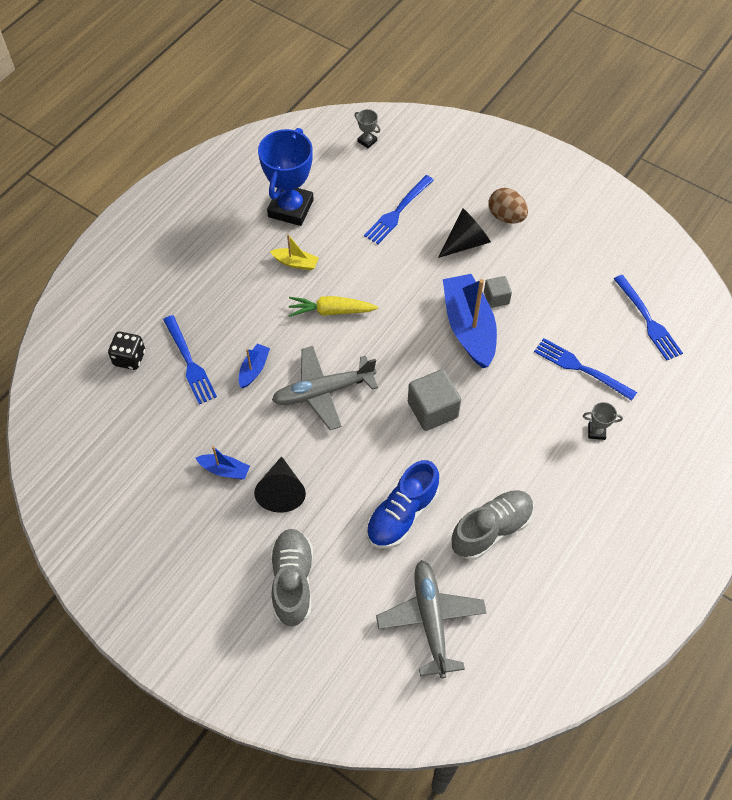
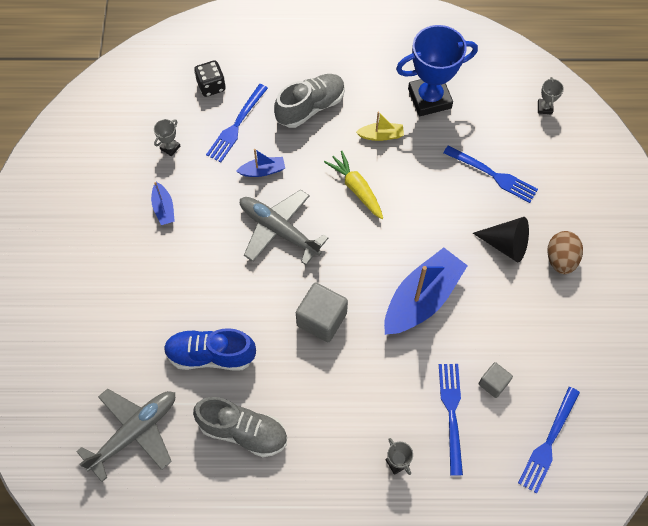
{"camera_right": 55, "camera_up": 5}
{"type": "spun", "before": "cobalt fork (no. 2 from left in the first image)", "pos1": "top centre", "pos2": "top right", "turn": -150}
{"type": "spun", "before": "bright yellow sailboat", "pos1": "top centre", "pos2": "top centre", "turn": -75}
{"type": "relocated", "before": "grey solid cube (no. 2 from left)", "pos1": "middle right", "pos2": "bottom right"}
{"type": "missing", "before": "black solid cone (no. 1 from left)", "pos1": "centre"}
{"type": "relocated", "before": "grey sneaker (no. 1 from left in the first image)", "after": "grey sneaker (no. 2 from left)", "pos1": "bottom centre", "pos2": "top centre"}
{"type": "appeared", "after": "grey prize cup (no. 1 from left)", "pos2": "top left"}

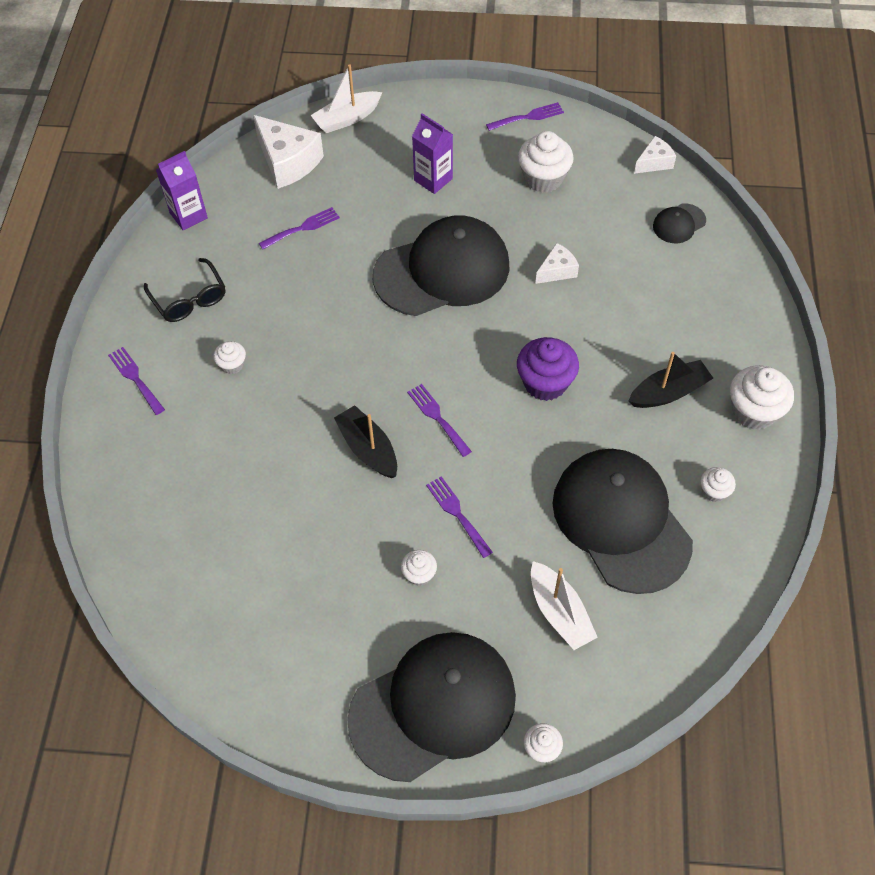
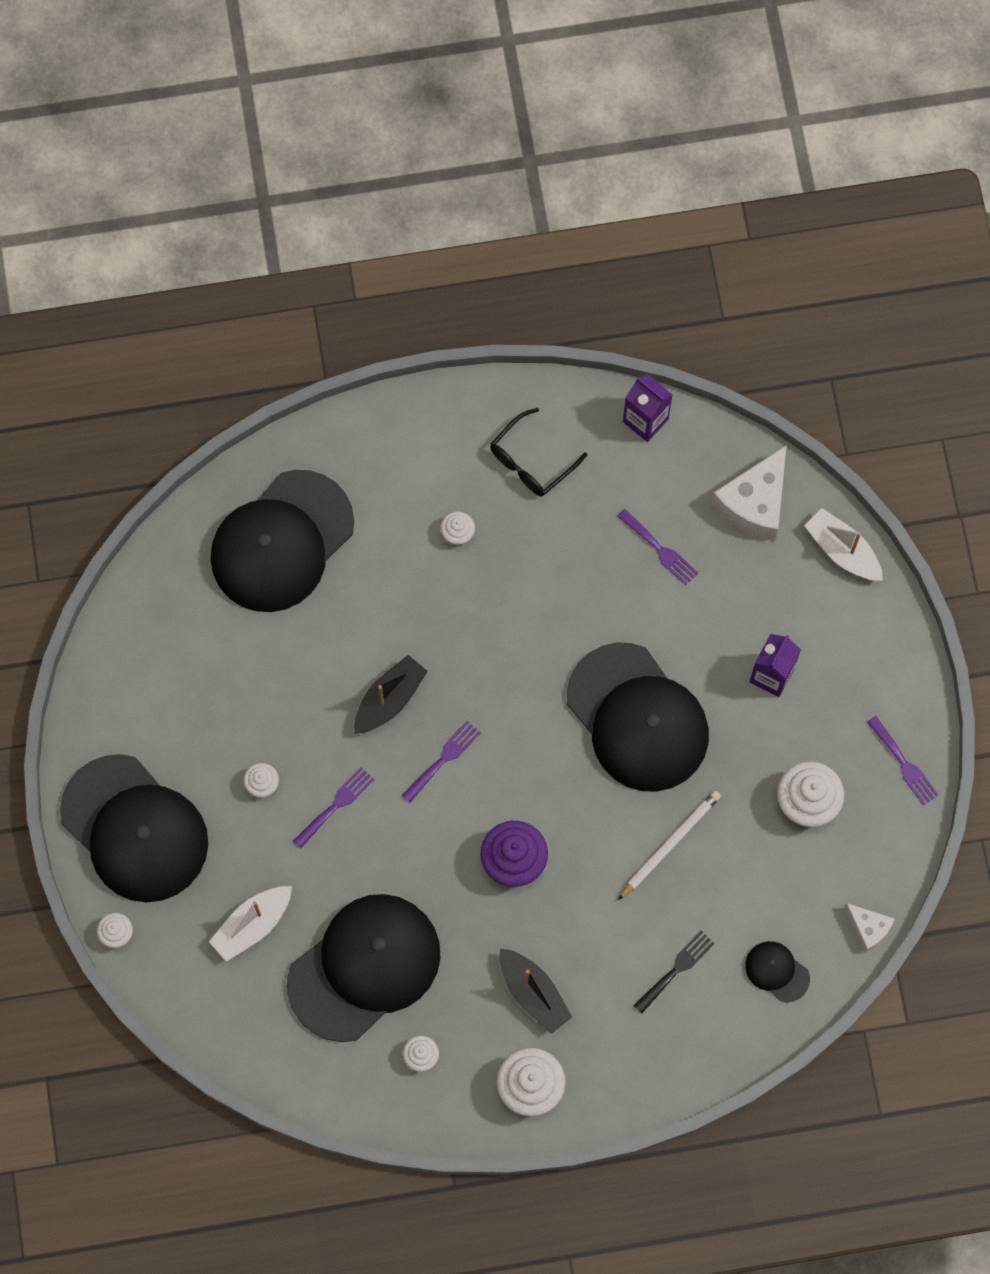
{"camera_right": 75, "camera_up": 15}
{"type": "exchanged", "before": "snow-white piece of cheese (no. 2 from left)", "after": "snow-white lead pencil", "pos1": "top centre", "pos2": "middle right"}
{"type": "missing", "before": "violet fork (no. 1 from left)", "pos1": "middle left"}
{"type": "appeared", "after": "black baseball cap (no. 2 from left)", "pos2": "middle left"}
{"type": "appeared", "after": "black fork", "pos2": "bottom right"}

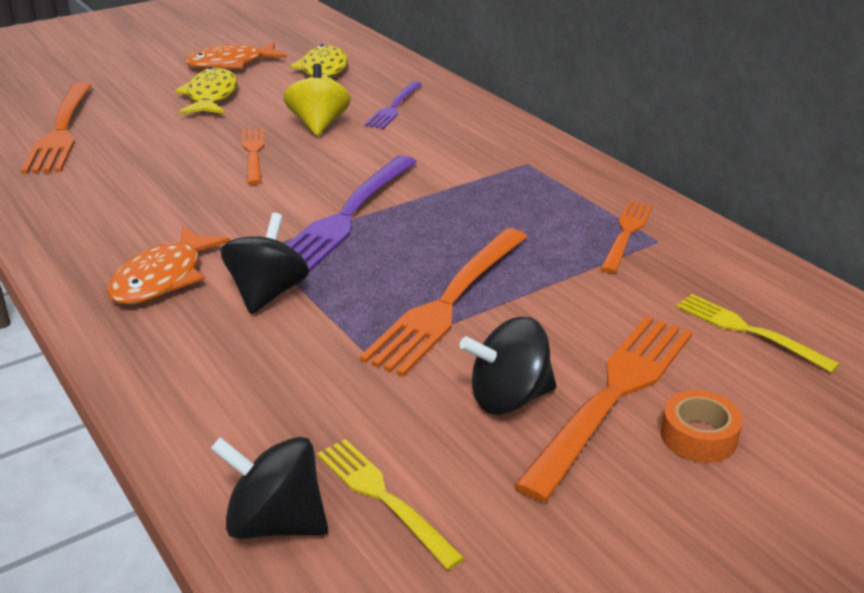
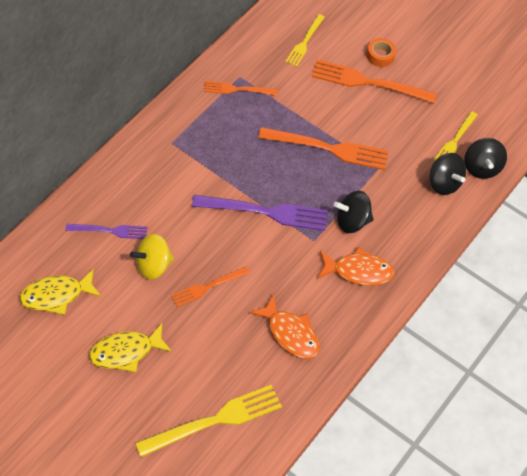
{"camera_right": -115, "camera_up": 25}
{"type": "relocated", "before": "orange-coloured fish figure (no. 2 from left in the first image)", "after": "orange-coloured fish figure (no. 1 from left)", "pos1": "top left", "pos2": "bottom centre"}
{"type": "colour", "before": "orange-coloured fork (no. 1 from left)", "after": "bright yellow fork (no. 1 from left)", "pos1": "top left", "pos2": "bottom centre"}
{"type": "relocated", "before": "black whirligig (no. 3 from left in the first image)", "after": "black whirligig (no. 2 from left)", "pos1": "centre", "pos2": "middle right"}

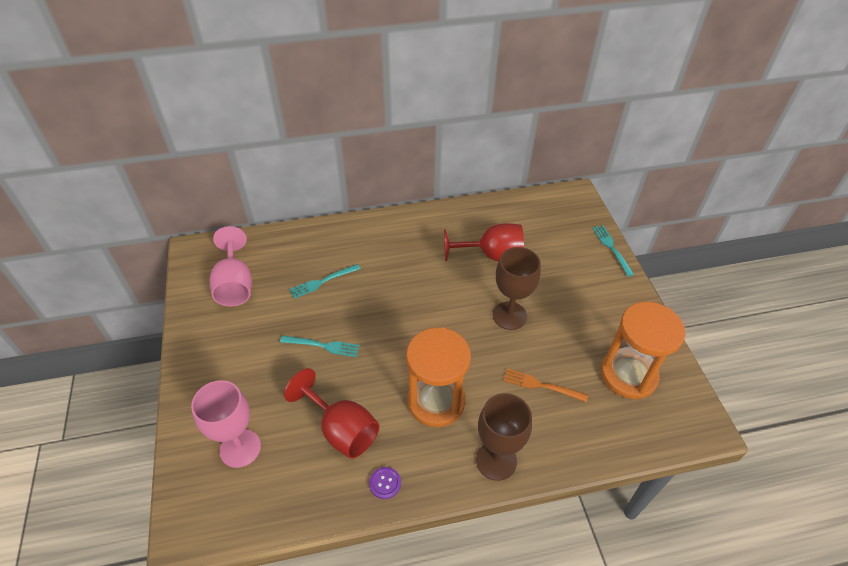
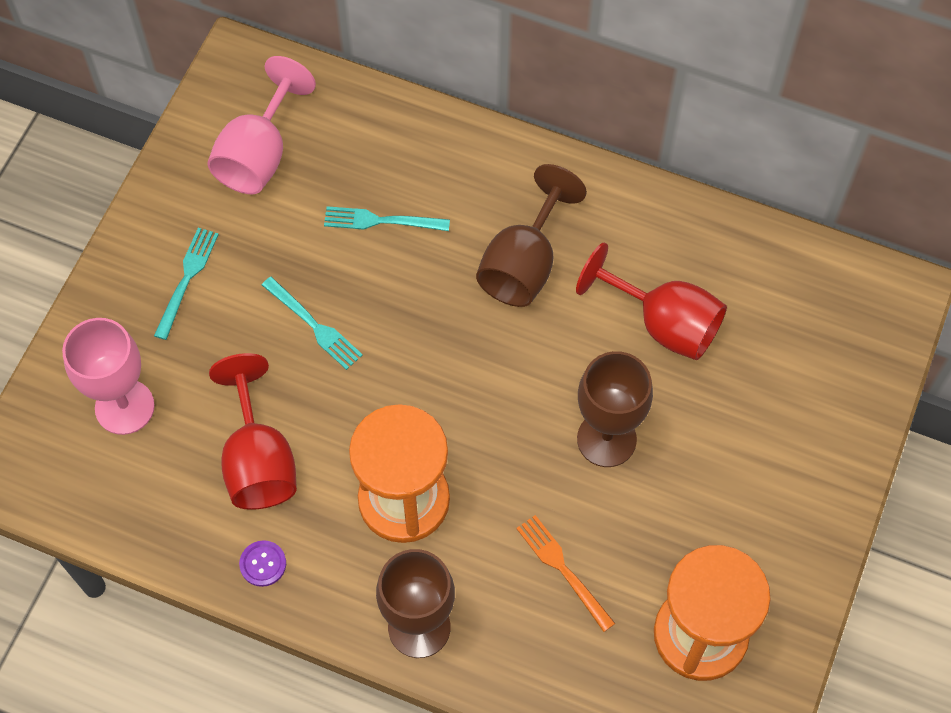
{"camera_right": 35, "camera_up": 15}
{"type": "relocated", "before": "turquoise fork (no. 3 from left in the first image)", "after": "turquoise fork (no. 1 from left)", "pos1": "middle right", "pos2": "middle left"}
{"type": "appeared", "after": "russet goblet (no. 2 from left)", "pos2": "top centre"}

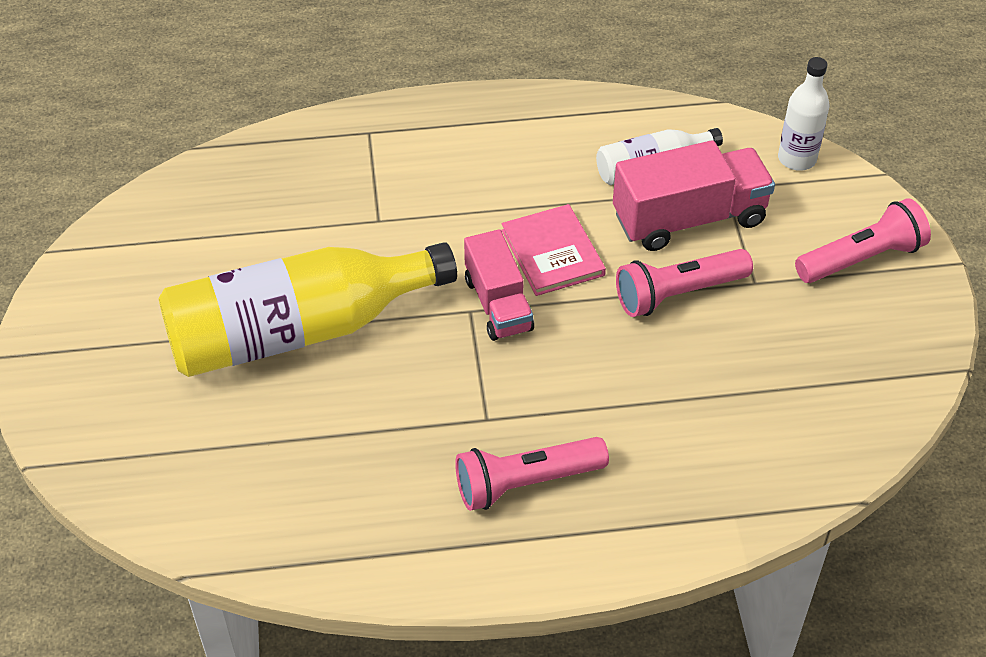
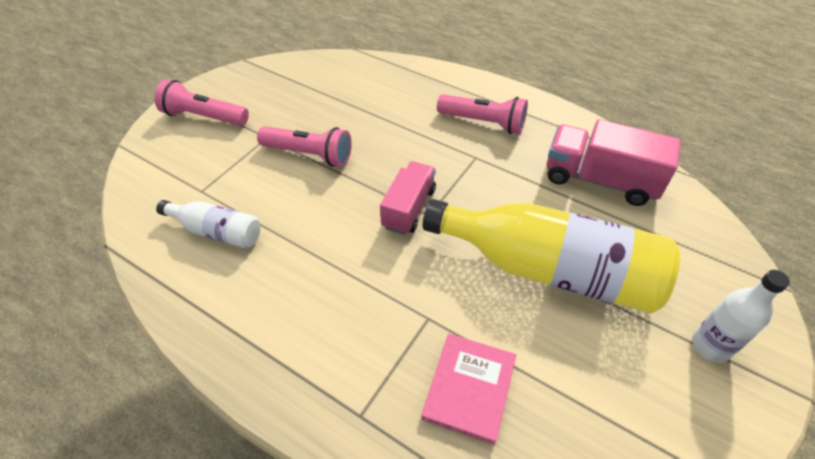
{"camera_right": -140, "camera_up": 0}
{"type": "relocated", "before": "snow-white bottle (no. 2 from left)", "pos1": "top right", "pos2": "bottom right"}
{"type": "relocated", "before": "rosy toy truck (no. 2 from left)", "pos1": "top right", "pos2": "middle right"}
{"type": "relocated", "before": "rosy hardback", "pos1": "centre", "pos2": "bottom centre"}

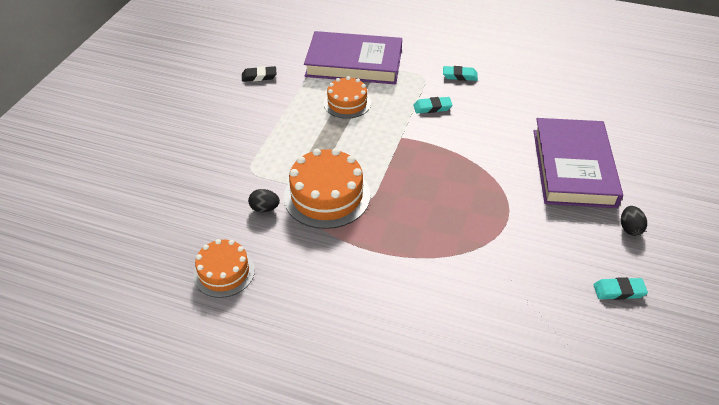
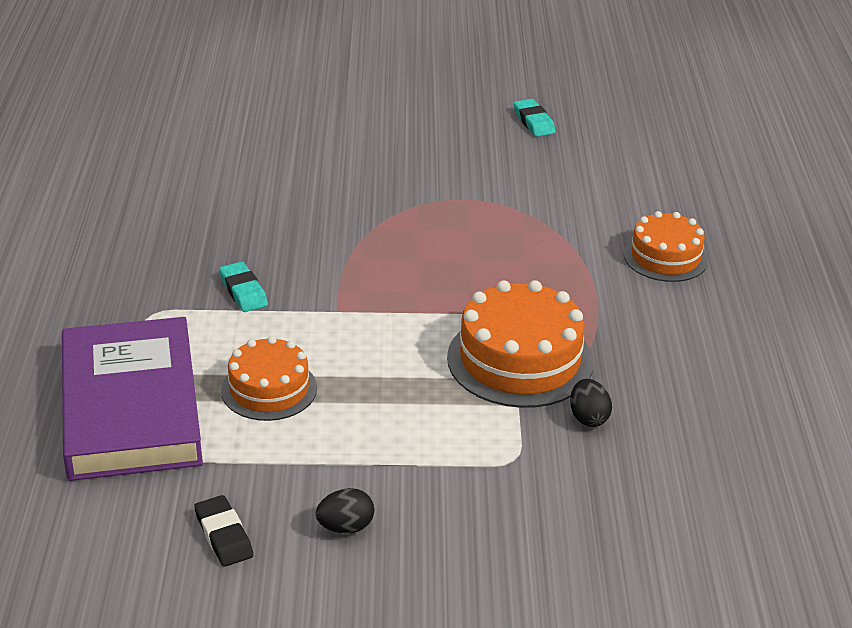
{"camera_right": -110, "camera_up": -10}
{"type": "missing", "before": "turquoise gum eraser (no. 2 from left)", "pos1": "top centre"}
{"type": "missing", "before": "violet hardback (no. 2 from left)", "pos1": "middle right"}
{"type": "relocated", "before": "black egg shape (no. 2 from left in the first image)", "after": "black egg shape (no. 1 from left)", "pos1": "middle right", "pos2": "bottom centre"}
{"type": "relocated", "before": "orange-coloured layer cake (no. 1 from left in the first image)", "after": "orange-coloured layer cake (no. 3 from left)", "pos1": "middle left", "pos2": "middle right"}

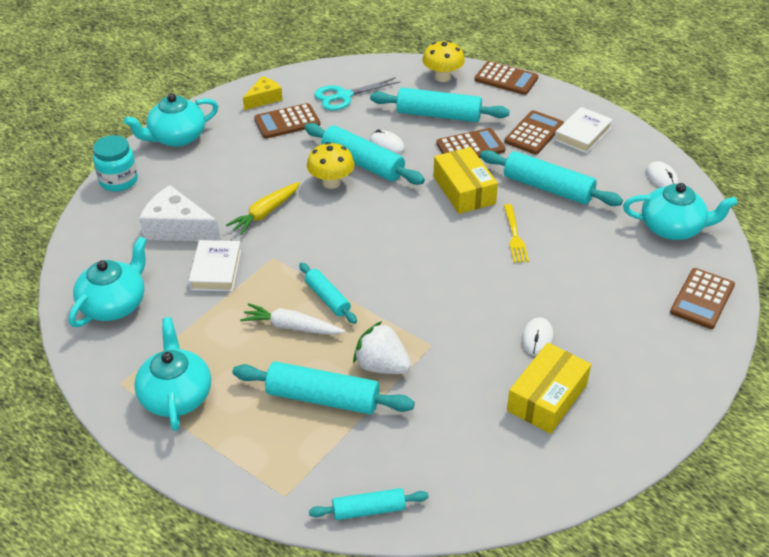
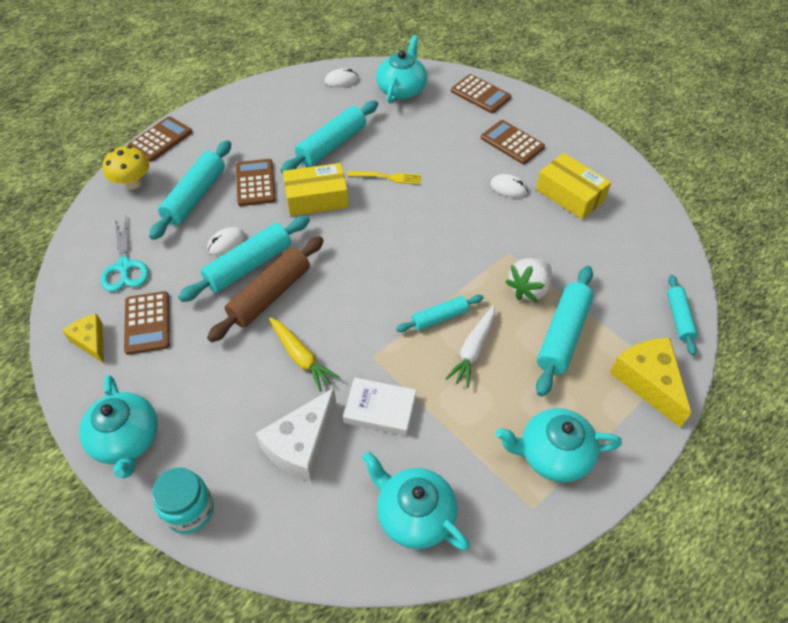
{"camera_right": -80, "camera_up": 10}
{"type": "missing", "before": "snow-white hardback (no. 2 from left)", "pos1": "top right"}
{"type": "relocated", "before": "russet calculator (no. 4 from left in the first image)", "after": "russet calculator (no. 5 from left)", "pos1": "top right", "pos2": "top centre"}
{"type": "exchanged", "before": "bright yellow fungus (no. 1 from left)", "after": "russet pastry roller", "pos1": "top centre", "pos2": "centre"}
{"type": "appeared", "after": "bright yellow piece of cheese (no. 2 from left)", "pos2": "middle right"}

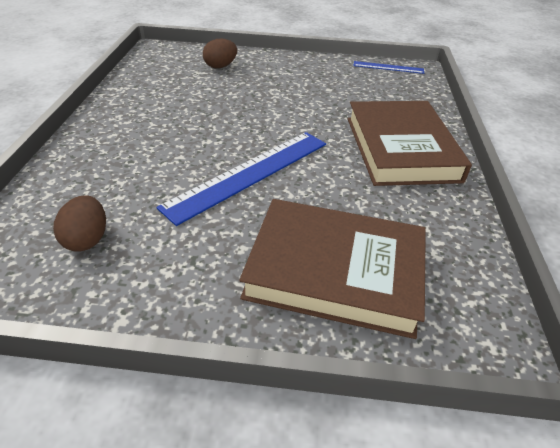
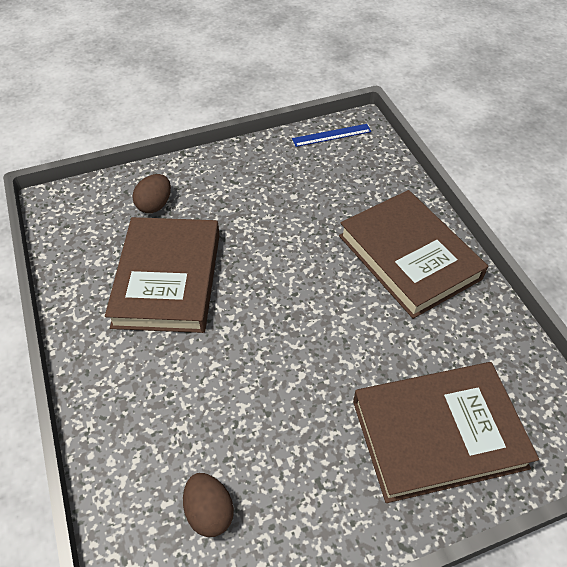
{"camera_right": -25, "camera_up": 10}
{"type": "missing", "before": "cobalt measuring stick (no. 1 from left)", "pos1": "centre"}
{"type": "appeared", "after": "russet hardback (no. 1 from left)", "pos2": "middle left"}

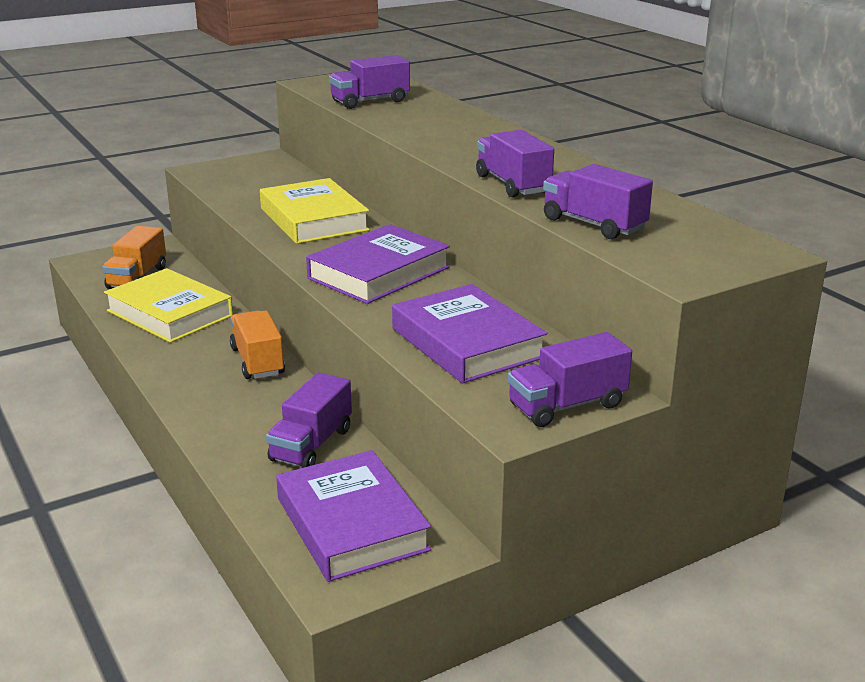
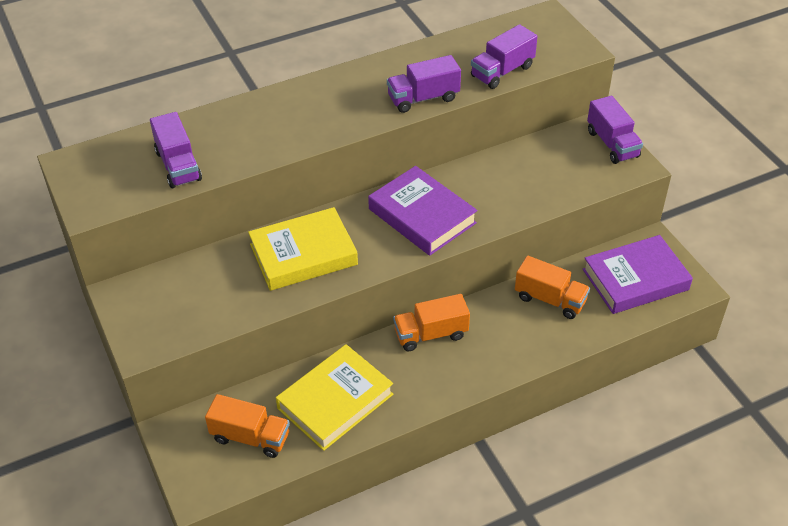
{"camera_right": -85, "camera_up": 20}
{"type": "missing", "before": "violet hardback (no. 3 from left)", "pos1": "centre"}
{"type": "colour", "before": "violet toy truck (no. 1 from left)", "after": "orange-coloured toy truck (no. 3 from left)", "pos1": "centre", "pos2": "middle right"}

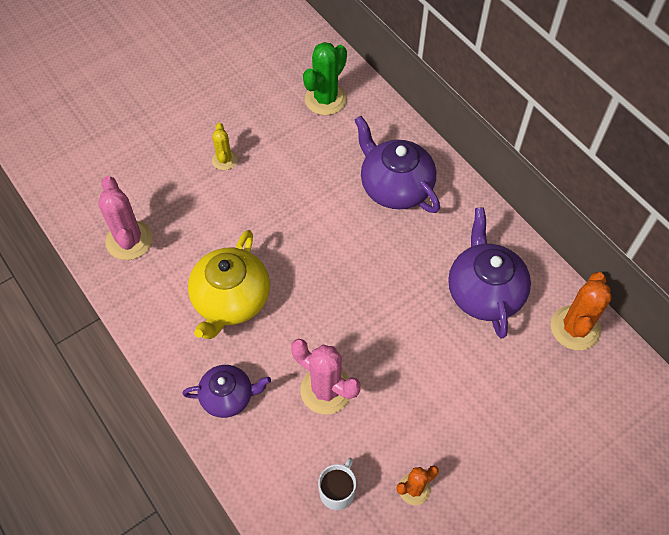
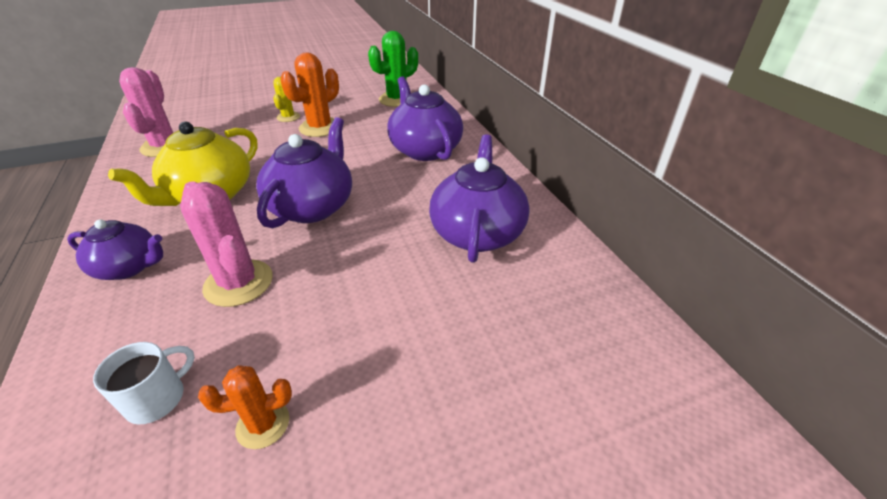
{"camera_right": 15, "camera_up": -20}
{"type": "relocated", "before": "orange-coloured cactus (no. 2 from left)", "pos1": "middle right", "pos2": "top centre"}
{"type": "appeared", "after": "violet teapot (no. 2 from left)", "pos2": "centre"}

